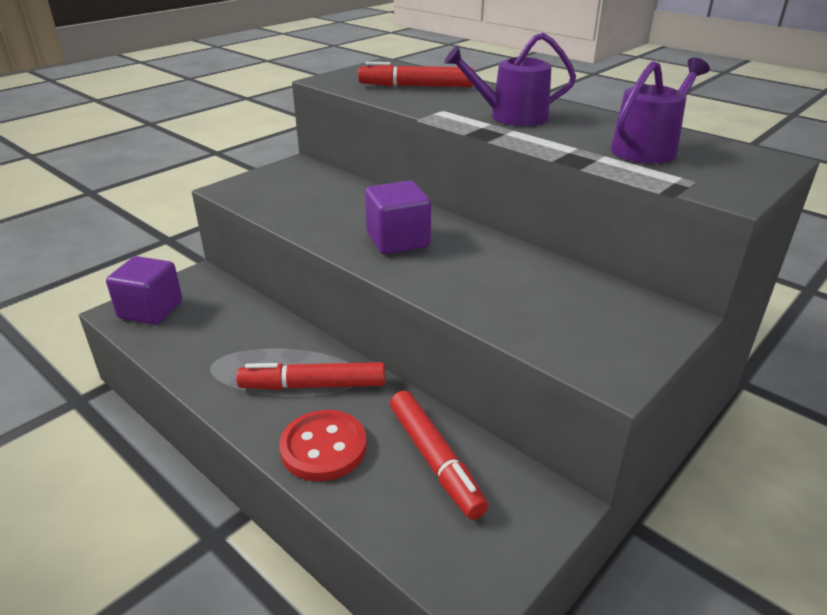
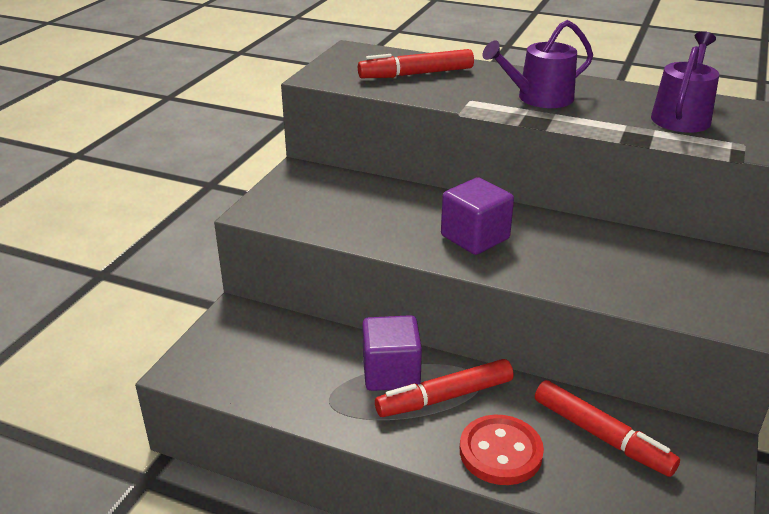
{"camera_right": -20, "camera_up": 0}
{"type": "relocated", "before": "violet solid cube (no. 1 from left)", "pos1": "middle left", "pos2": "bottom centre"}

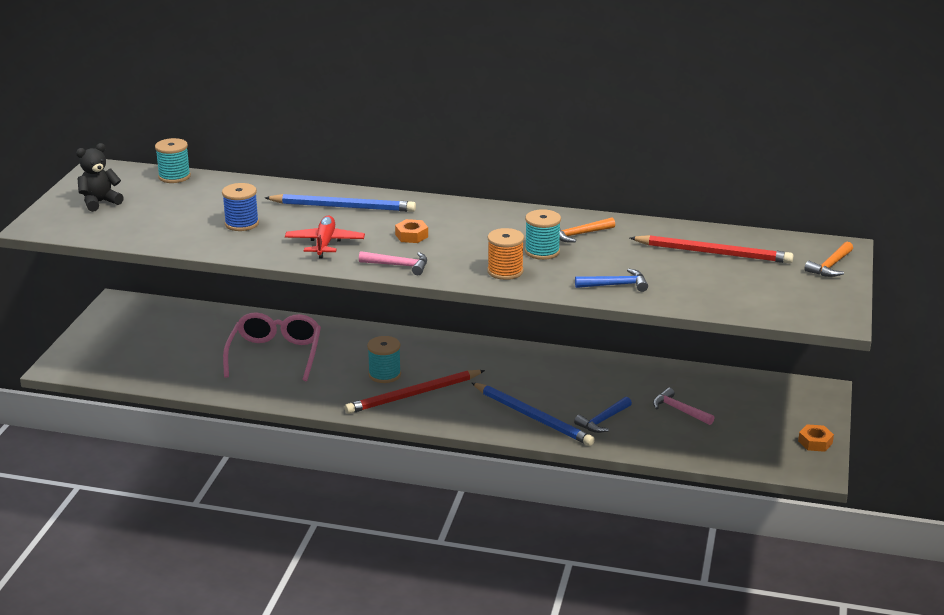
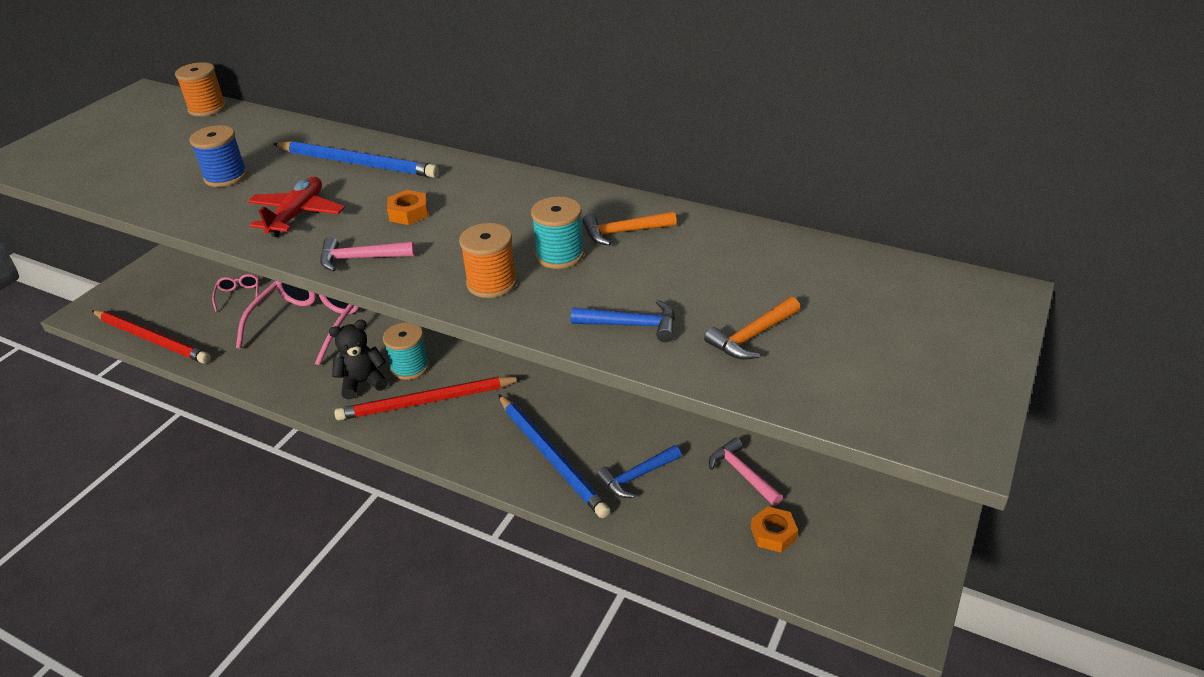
{"camera_right": 15, "camera_up": 10}
{"type": "colour", "before": "turquoise spool (no. 1 from left)", "after": "orange-coloured spool (no. 1 from left)", "pos1": "top left", "pos2": "top left"}
{"type": "relocated", "before": "black stuffed bear", "pos1": "top left", "pos2": "middle left"}
{"type": "relocated", "before": "scarlet lead pencil (no. 2 from left in the first image)", "after": "scarlet lead pencil (no. 1 from left)", "pos1": "middle right", "pos2": "middle left"}
{"type": "relocated", "before": "orange-coloured carpenter's hammer (no. 2 from left)", "pos1": "middle right", "pos2": "centre"}
{"type": "spun", "before": "rosy carpenter's hammer (no. 1 from left)", "pos1": "centre", "pos2": "middle left", "turn": 150}
{"type": "relocated", "before": "orange-coloured nut (no. 2 from left)", "pos1": "bottom right", "pos2": "bottom centre"}
{"type": "appeared", "after": "rosy eyeglasses (no. 1 from left)", "pos2": "middle left"}

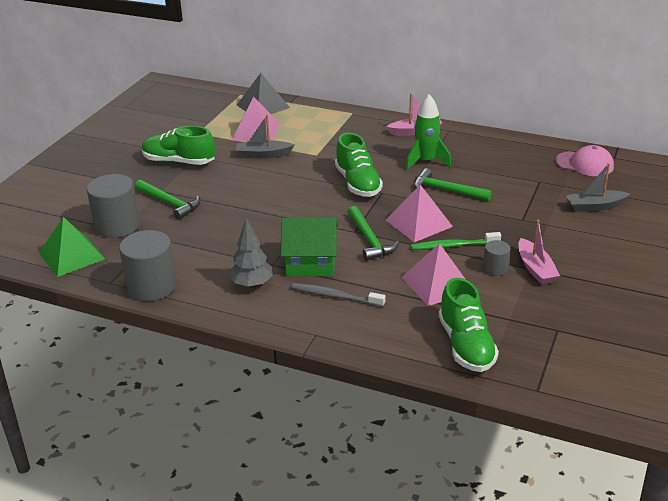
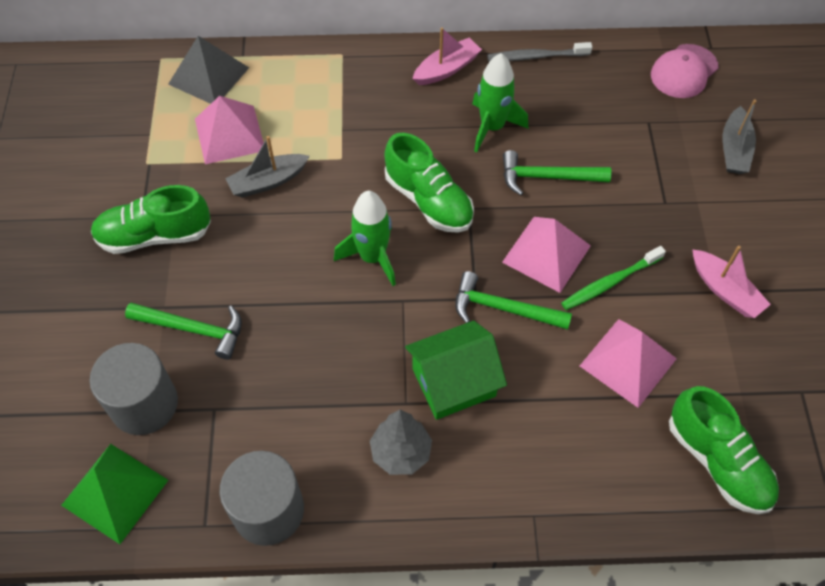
{"camera_right": -25, "camera_up": 25}
{"type": "spun", "before": "rosy baseball cap", "pos1": "top right", "pos2": "top right", "turn": 135}
{"type": "spun", "before": "grey sailboat (no. 2 from left)", "pos1": "middle right", "pos2": "top right", "turn": -45}
{"type": "spun", "before": "green carpenter's hammer (no. 2 from left)", "pos1": "centre", "pos2": "centre", "turn": 150}
{"type": "missing", "before": "grey solid cylinder (no. 3 from left)", "pos1": "middle right"}
{"type": "relocated", "before": "grey tooth brush", "pos1": "centre", "pos2": "top centre"}
{"type": "appeared", "after": "green toy rocket (no. 1 from left)", "pos2": "centre"}

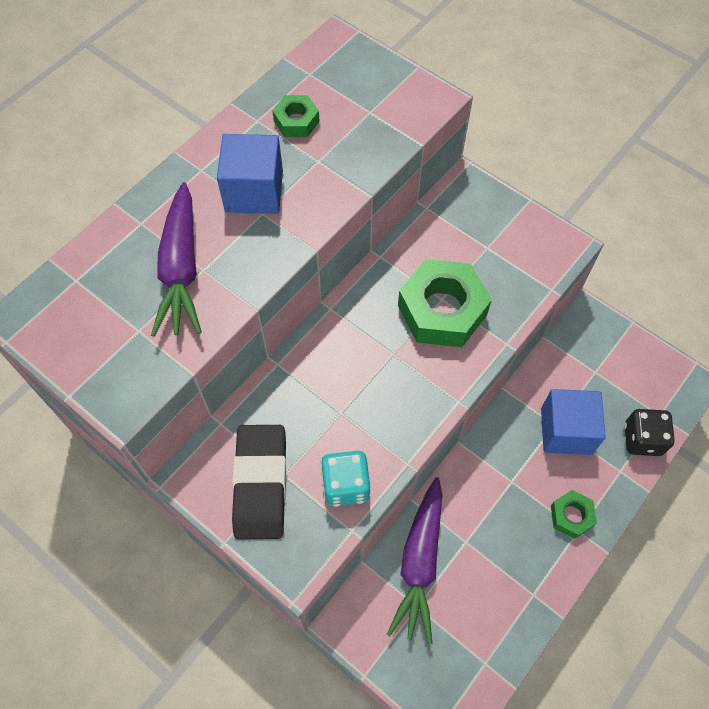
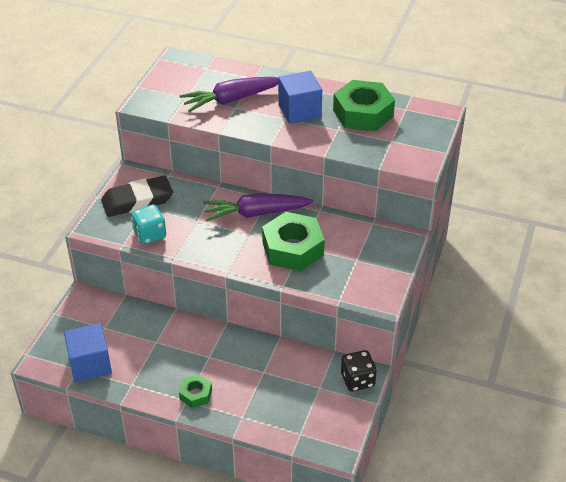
{"camera_right": 70, "camera_up": -20}
{"type": "size", "before": "green nut (no. 1 from left in the first image)", "pos1": "top centre", "pos2": "top centre", "scale": 1.98}
{"type": "relocated", "before": "cobalt solid cube (no. 2 from left in the first image)", "after": "cobalt solid cube (no. 1 from left)", "pos1": "middle right", "pos2": "bottom left"}
{"type": "relocated", "before": "black die", "pos1": "middle right", "pos2": "bottom centre"}
{"type": "relocated", "before": "violet root vegetable (no. 2 from left)", "pos1": "bottom centre", "pos2": "centre"}

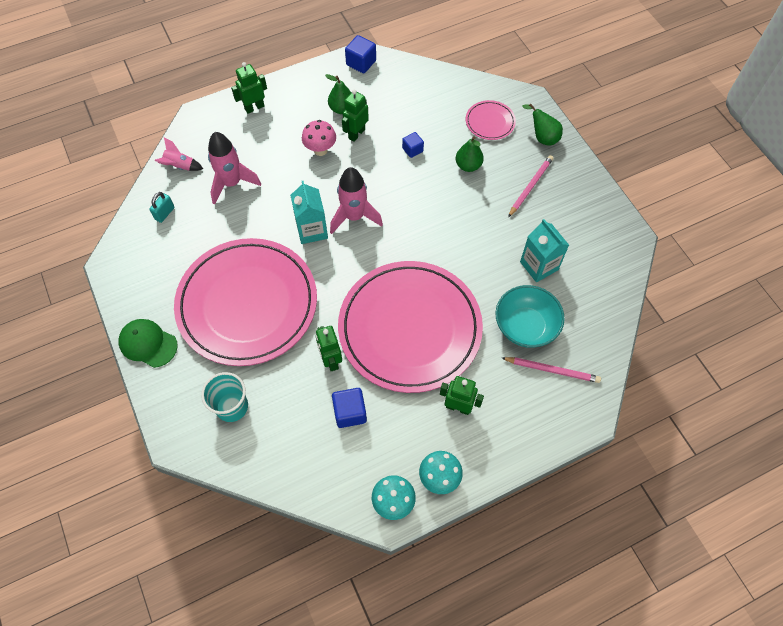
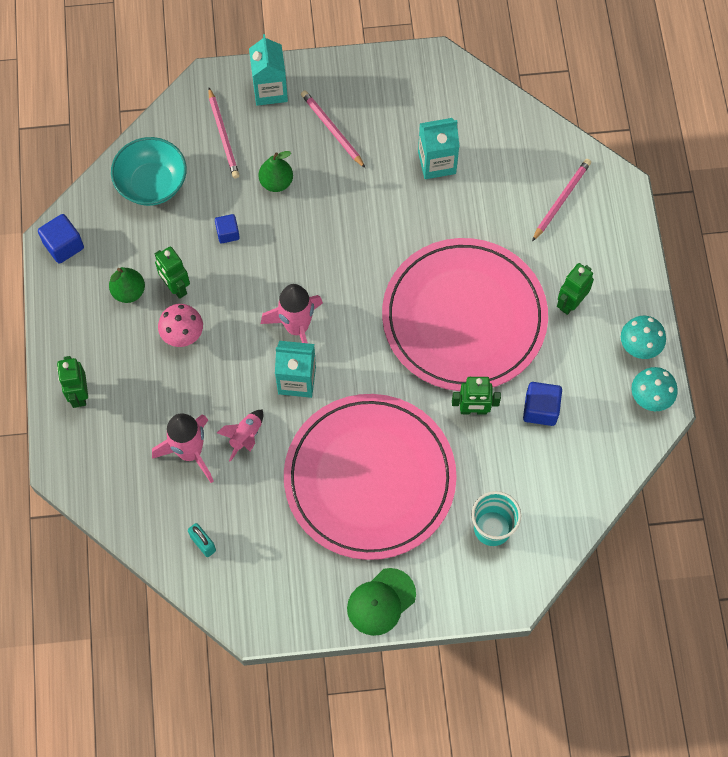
{"camera_right": -70, "camera_up": 5}
{"type": "exchanged", "before": "rosy dinner plate (no. 3 from left)", "after": "rosy lead pencil (no. 1 from left)", "pos1": "top centre", "pos2": "top left"}
{"type": "exchanged", "before": "green toy pear (no. 3 from left)", "after": "turquoise juice carton (no. 1 from left)", "pos1": "top right", "pos2": "top centre"}
{"type": "relocated", "before": "rosy toy rocket (no. 1 from left in the first image)", "after": "rosy toy rocket (no. 2 from left)", "pos1": "top left", "pos2": "middle left"}
{"type": "relocated", "before": "turquoise serving bowl", "pos1": "middle right", "pos2": "top left"}

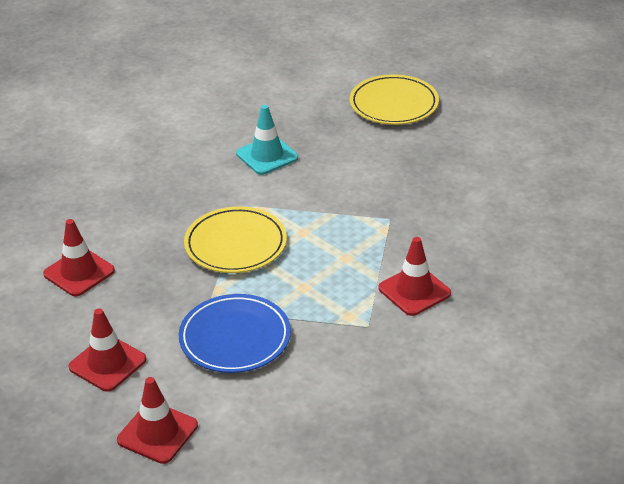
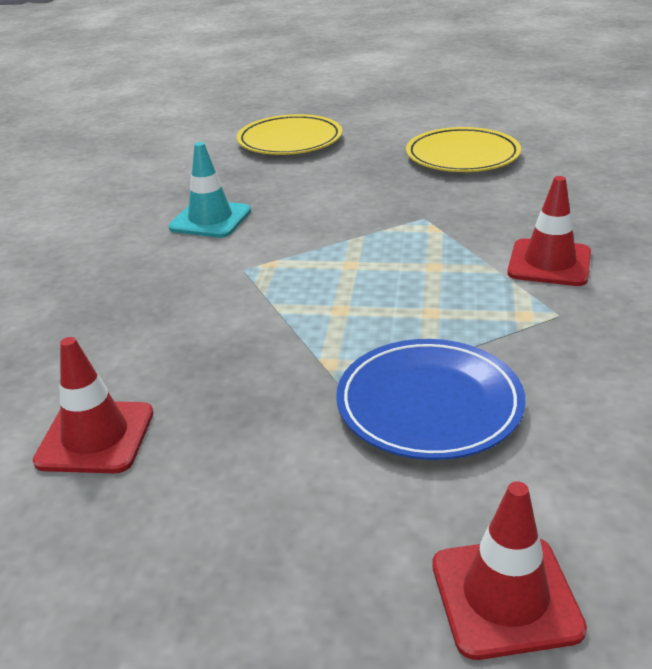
{"camera_right": -35, "camera_up": -5}
{"type": "relocated", "before": "bright yellow dinner plate (no. 1 from left in the first image)", "after": "bright yellow dinner plate (no. 2 from left)", "pos1": "centre", "pos2": "top right"}
{"type": "missing", "before": "scarlet road cone (no. 2 from left)", "pos1": "bottom left"}

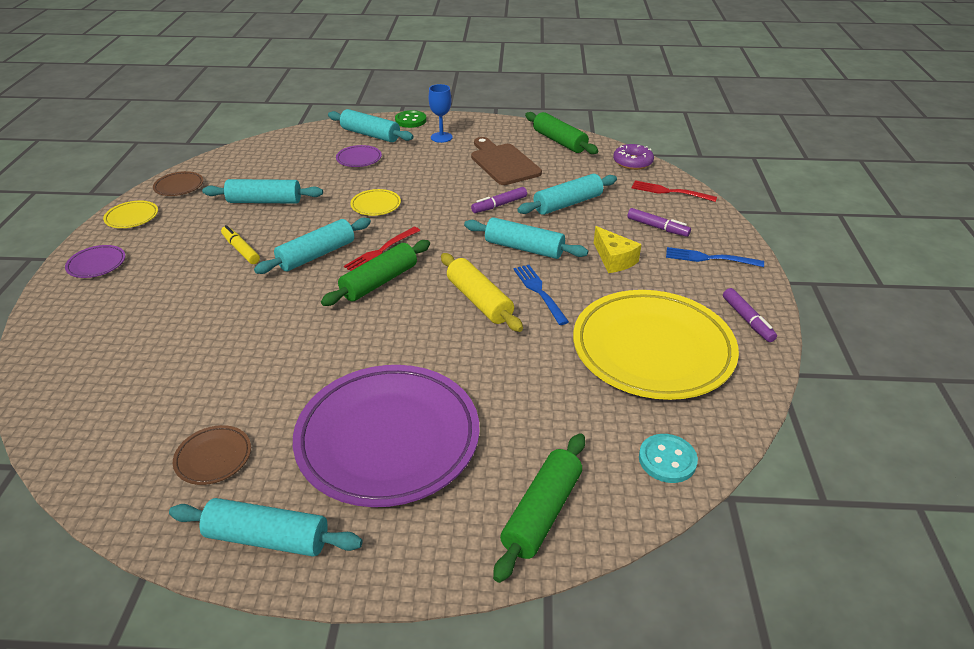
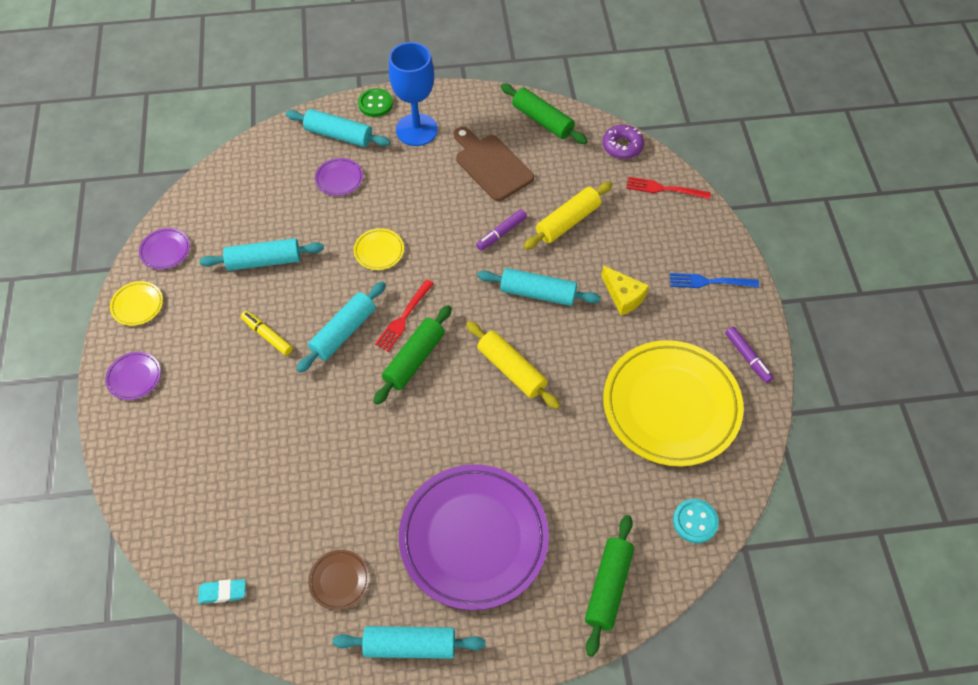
{"camera_right": -10, "camera_up": 20}
{"type": "size", "before": "cobalt goblet", "pos1": "top centre", "pos2": "top centre", "scale": 1.77}
{"type": "colour", "before": "russet dinner plate (no. 1 from left)", "after": "violet dinner plate (no. 2 from left)", "pos1": "top left", "pos2": "middle left"}
{"type": "colour", "before": "turquoise pastry roller (no. 6 from left)", "after": "bright yellow pastry roller (no. 2 from left)", "pos1": "top centre", "pos2": "top centre"}
{"type": "missing", "before": "violet felt pen (no. 2 from left)", "pos1": "middle right"}
{"type": "missing", "before": "cobalt fork (no. 1 from left)", "pos1": "centre"}
{"type": "appeared", "after": "turquoise gum eraser", "pos2": "bottom left"}

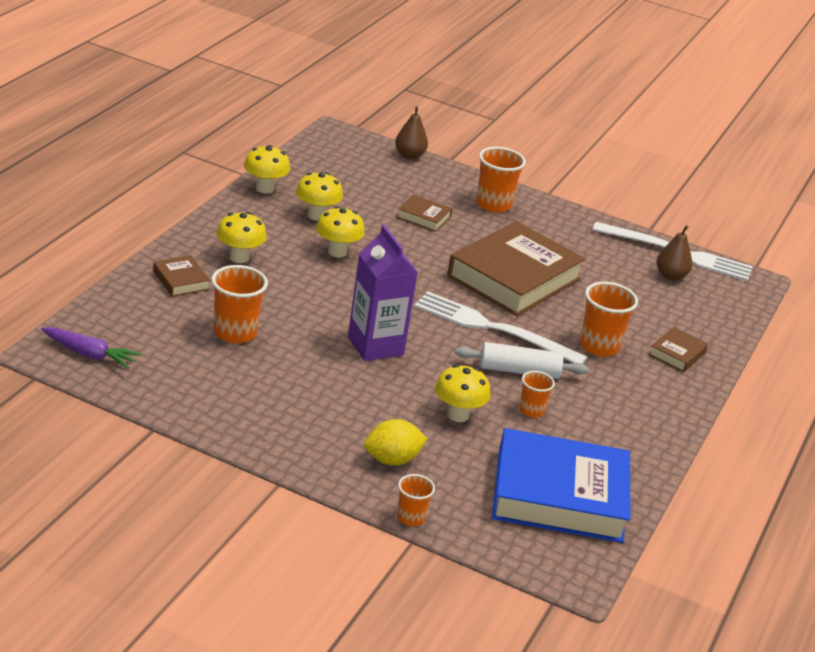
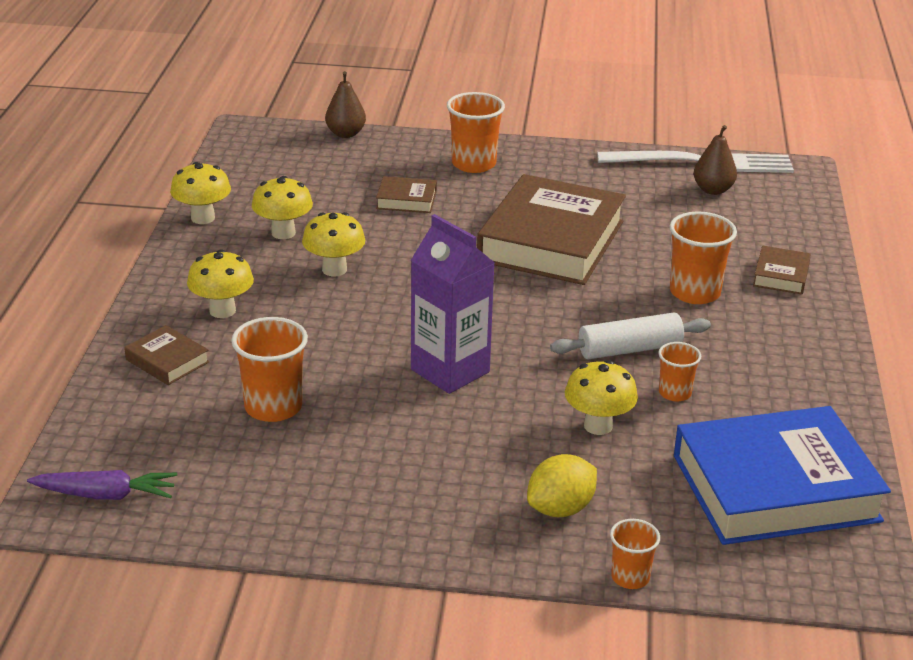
{"camera_right": -15, "camera_up": 0}
{"type": "missing", "before": "snow-white fork (no. 1 from left)", "pos1": "centre"}

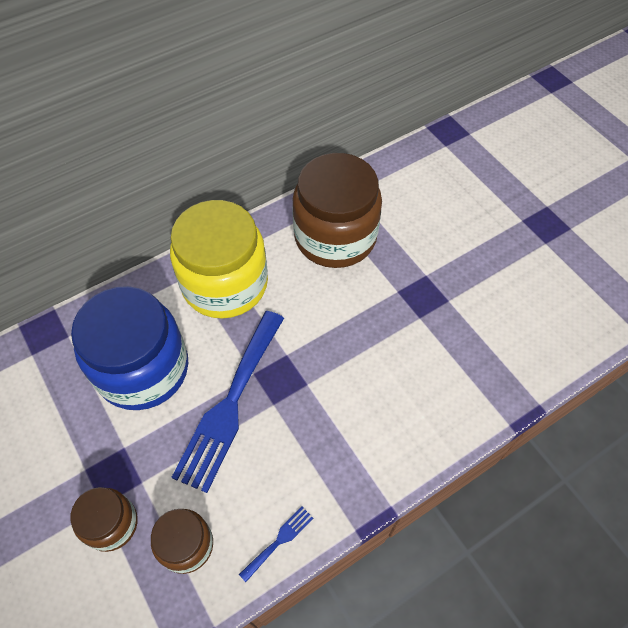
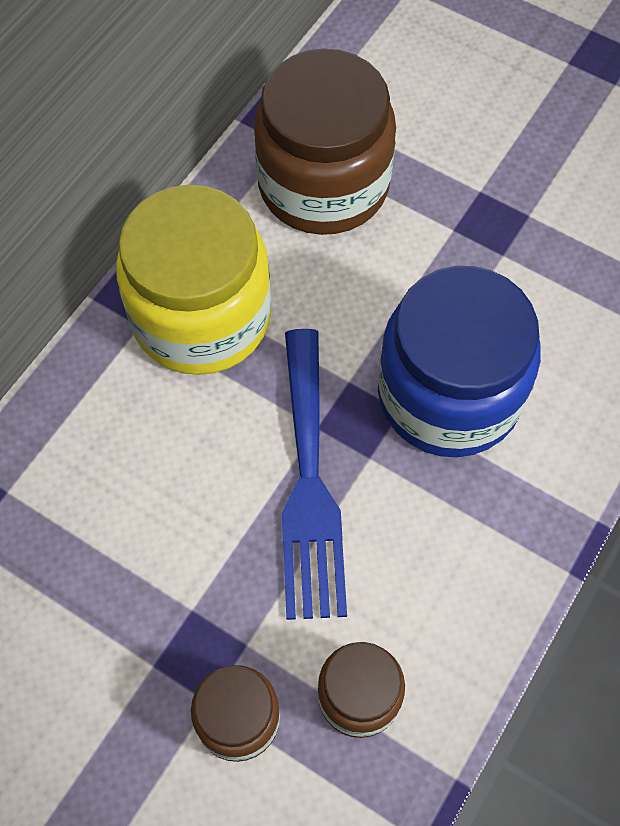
{"camera_right": -25, "camera_up": 5}
{"type": "relocated", "before": "cobalt preserve jar", "pos1": "middle left", "pos2": "middle right"}
{"type": "missing", "before": "cobalt fork (no. 2 from left)", "pos1": "bottom centre"}

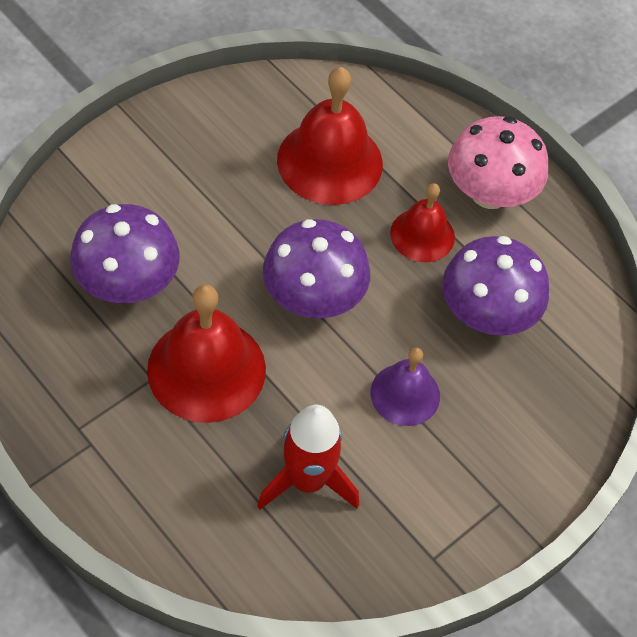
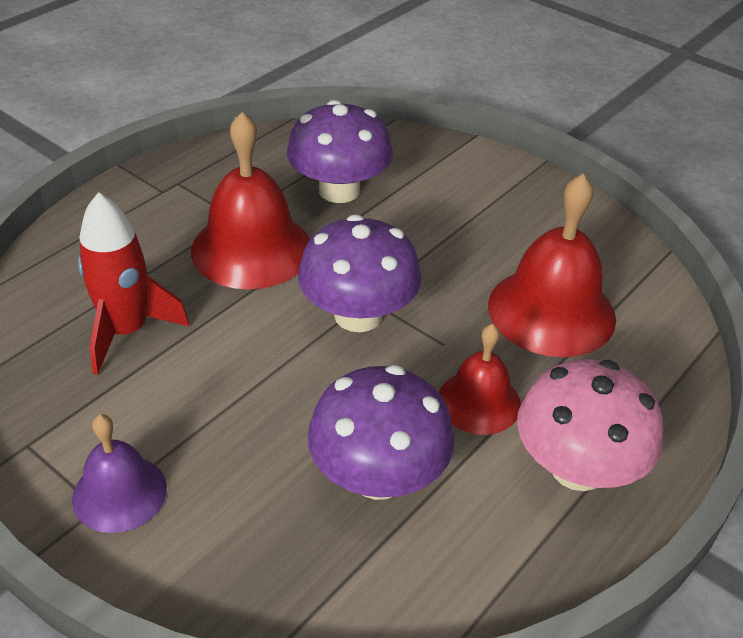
{"camera_right": 85, "camera_up": -15}
{"type": "relocated", "before": "violet bell", "pos1": "centre", "pos2": "bottom left"}

